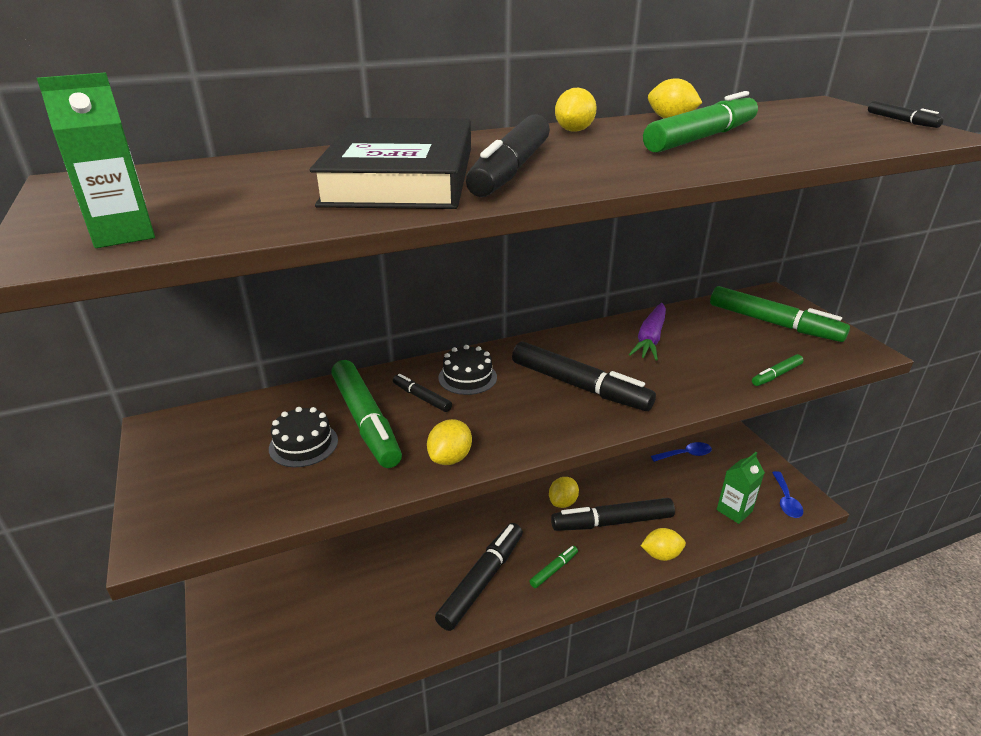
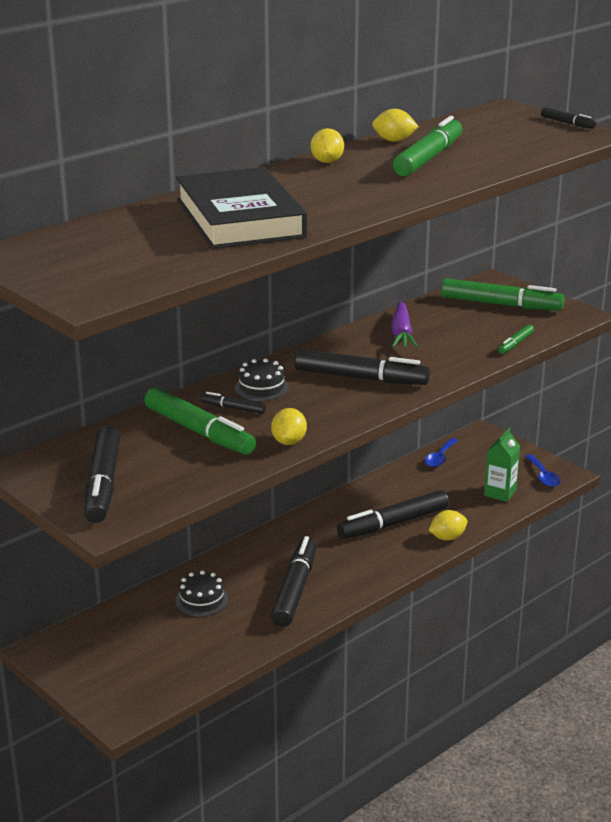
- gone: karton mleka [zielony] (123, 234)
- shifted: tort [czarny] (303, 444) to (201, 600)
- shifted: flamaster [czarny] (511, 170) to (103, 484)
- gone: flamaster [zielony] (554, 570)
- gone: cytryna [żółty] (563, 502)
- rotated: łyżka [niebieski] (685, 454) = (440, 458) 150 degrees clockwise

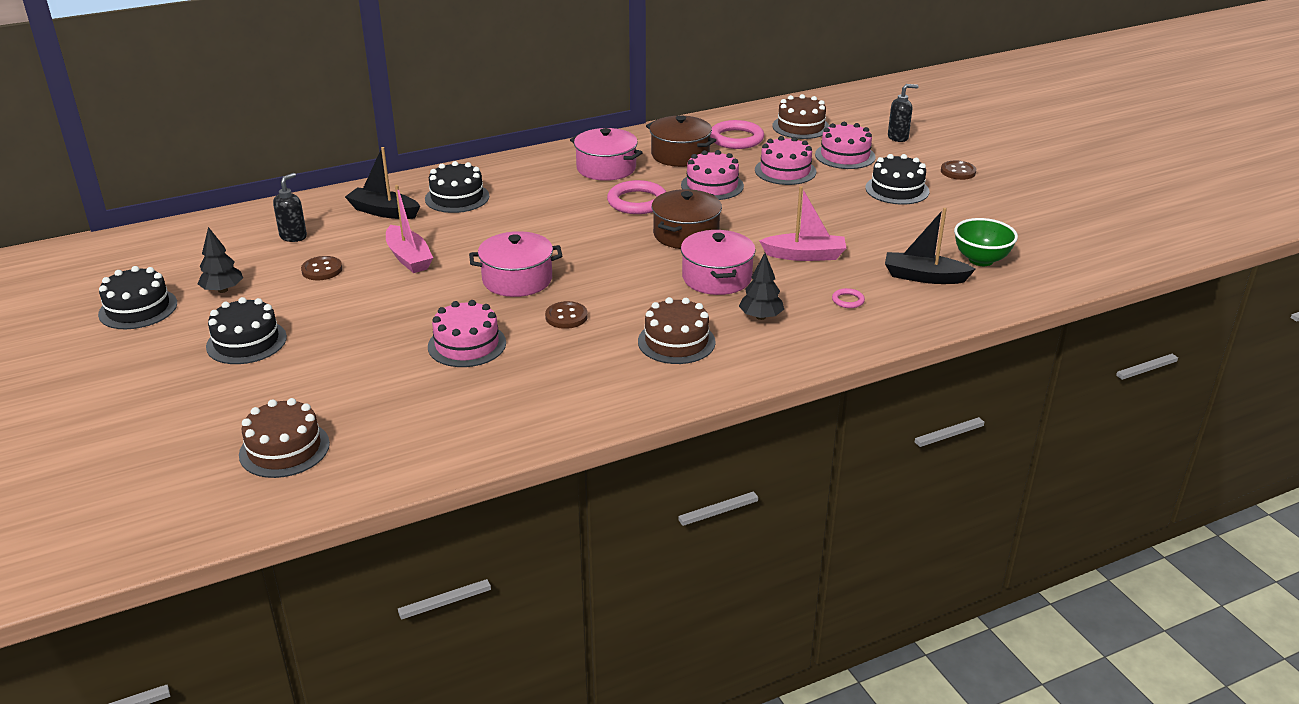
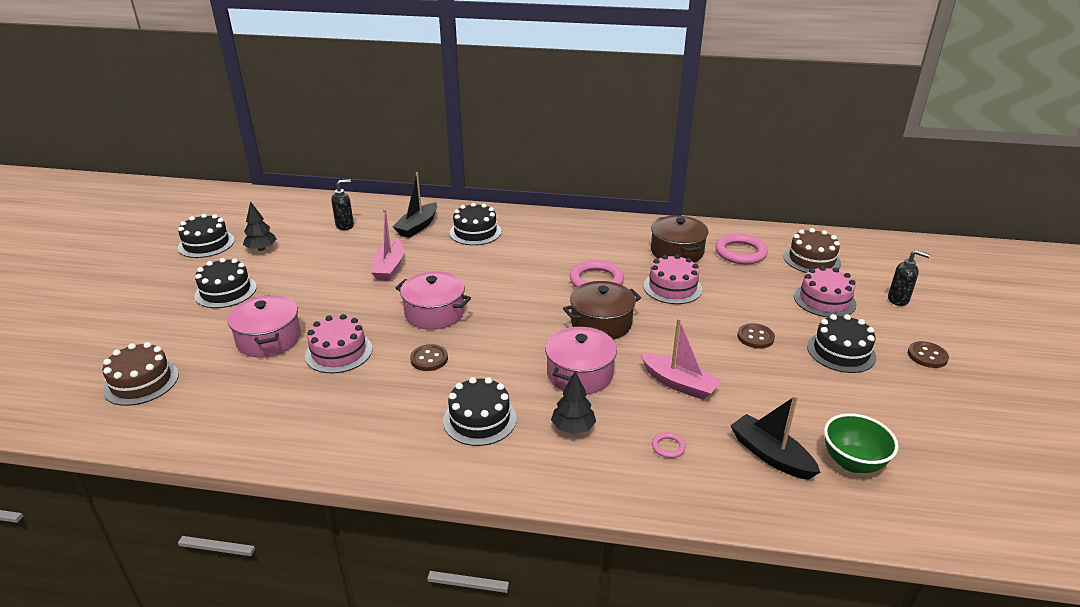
- shifted: guzik [brązowy] (322, 270) to (755, 337)
- rotated: łódka [czarny] (384, 212) = (417, 226) 120 degrees counterclockwise
- shifted: garnek [różowy] (606, 168) to (269, 339)
- repainted: tort [brązowy] (676, 342) to tort [czarny] (479, 419)
- gone: tort [różowy] (785, 171)

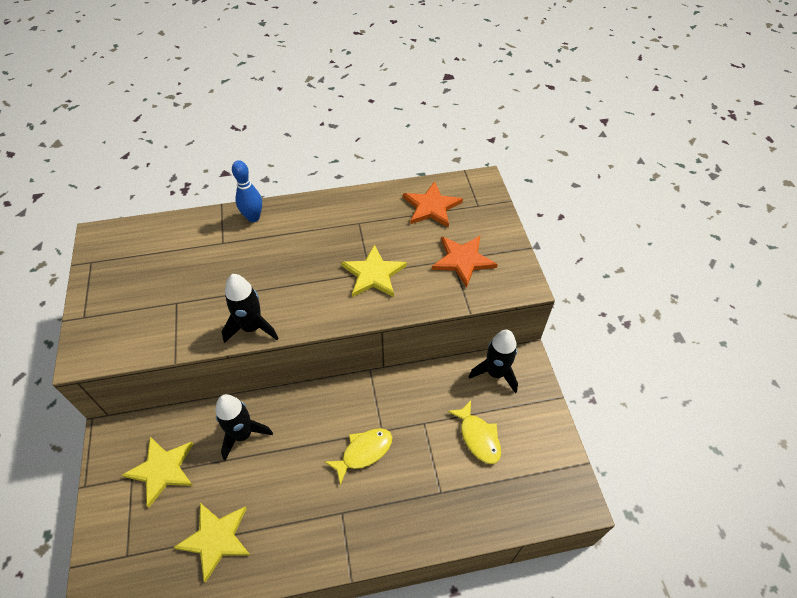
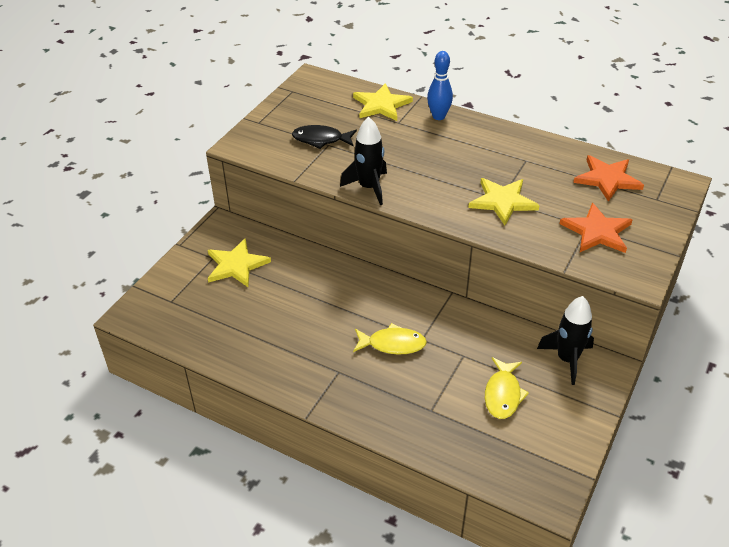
- shifted: gwiazda [żółty] (216, 539) to (381, 105)
- gone: rakieta [czarny] (242, 434)
- new: ryba [czarny] (321, 139)

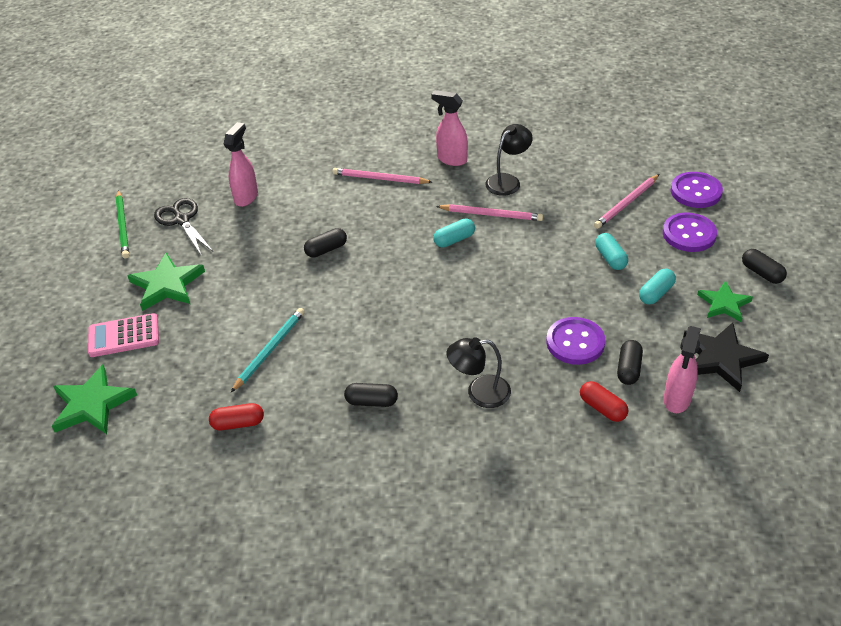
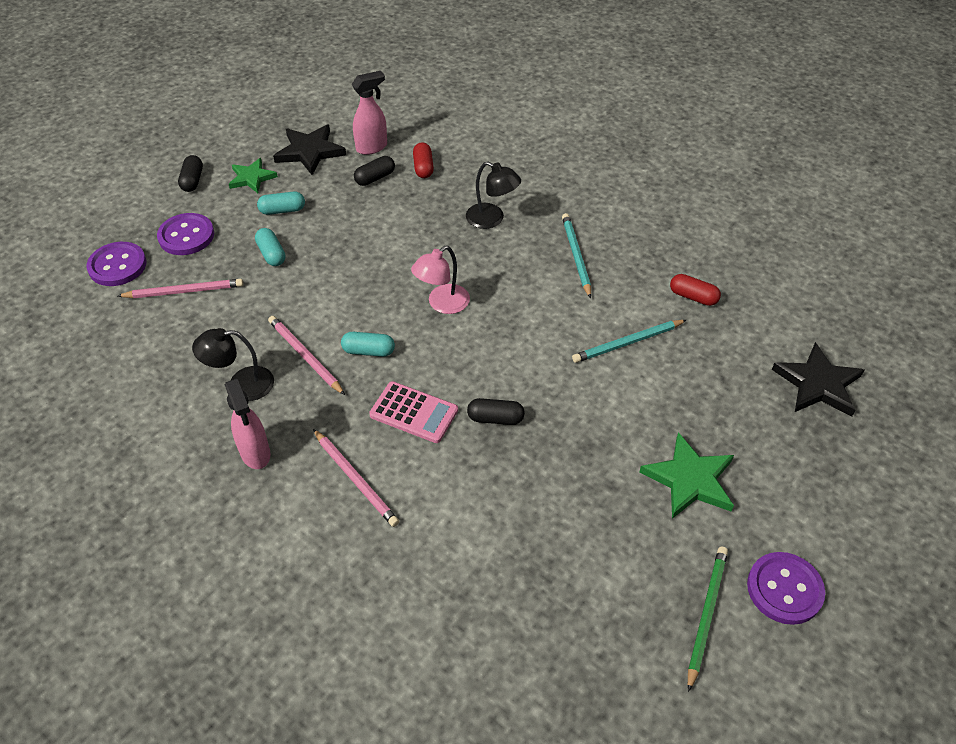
- repainted: gwiazda [zielony] (92, 404) to gwiazda [czarny] (818, 384)
- shifted: kalkulator [różowy] (124, 336) to (414, 413)
- gone: nożyczki [czarny] (182, 220)
- gone: spryskiwacz [różowy] (246, 197)
- swapped: kapsułka [czarny] (371, 401) to ołówek [turkusowy] (576, 256)
- shifted: guzik [fioletowy] (575, 342) to (784, 589)
- rotated: kapsułka [turkusowy] (610, 258) = (271, 254) 45 degrees counterclockwise
- new: lampka [różowy] (442, 304)

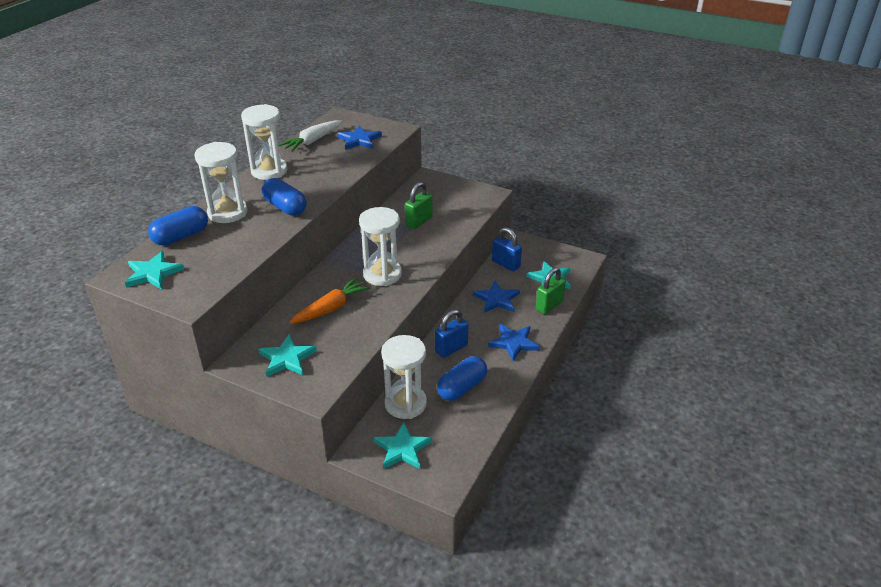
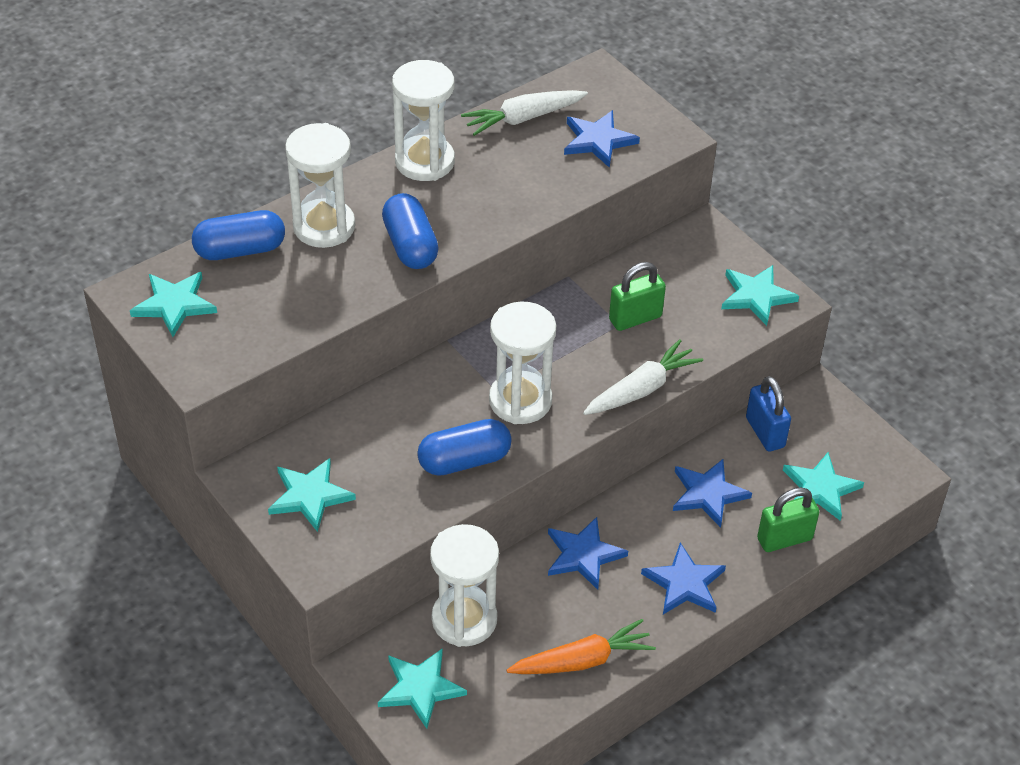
- shifted: marchewka [pomarańczowy] (331, 308) to (582, 660)
- swapped: kłódka [niebieski] (451, 349) to gwiazda [niebieski] (583, 555)
- shifted: kapsułka [niebieski] (462, 387) to (464, 460)
- new: marchewka [biały] (641, 389)
- new: gwiazda [turkusowy] (756, 296)

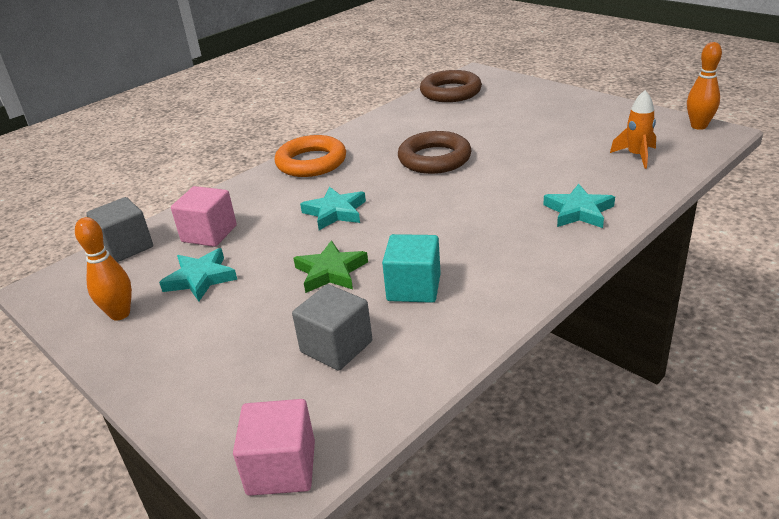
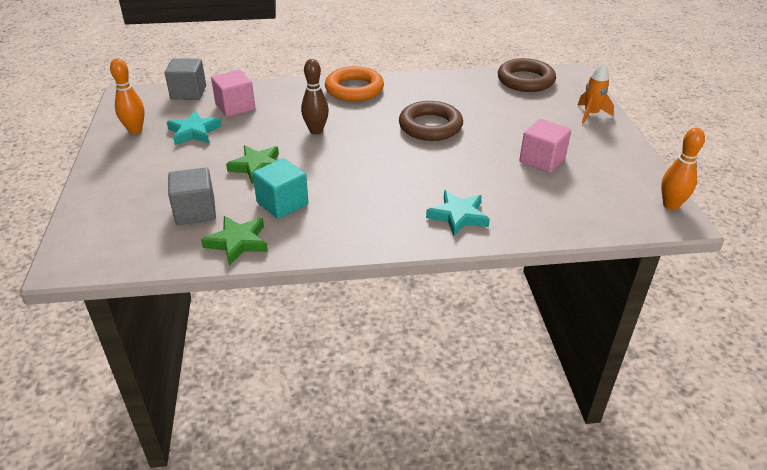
- shifted: sześcian [różowy] (281, 468) to (542, 160)
- swapped: gwiazda [turkusowy] (335, 212) to kręgiel [brązowy] (316, 130)
- shifted: rakieta [pomarańczowy] (636, 156) to (591, 114)
- new: gwiazda [zielony] (238, 242)

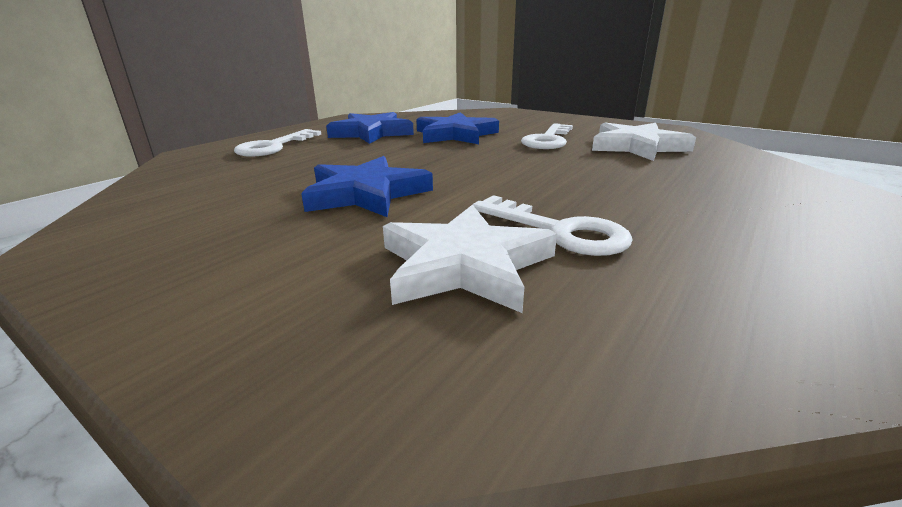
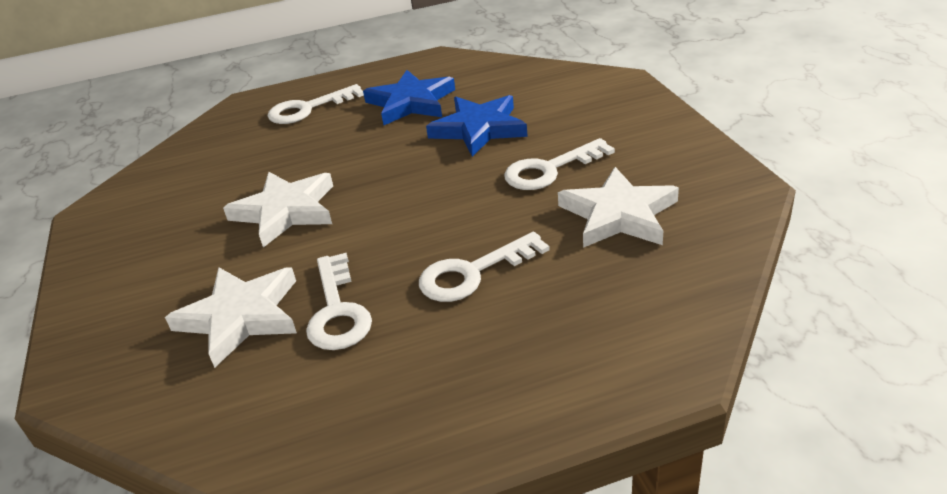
- repainted: gwiazda [niebieski] (366, 193) to gwiazda [biały] (285, 211)
- new: klucz [biały] (473, 273)

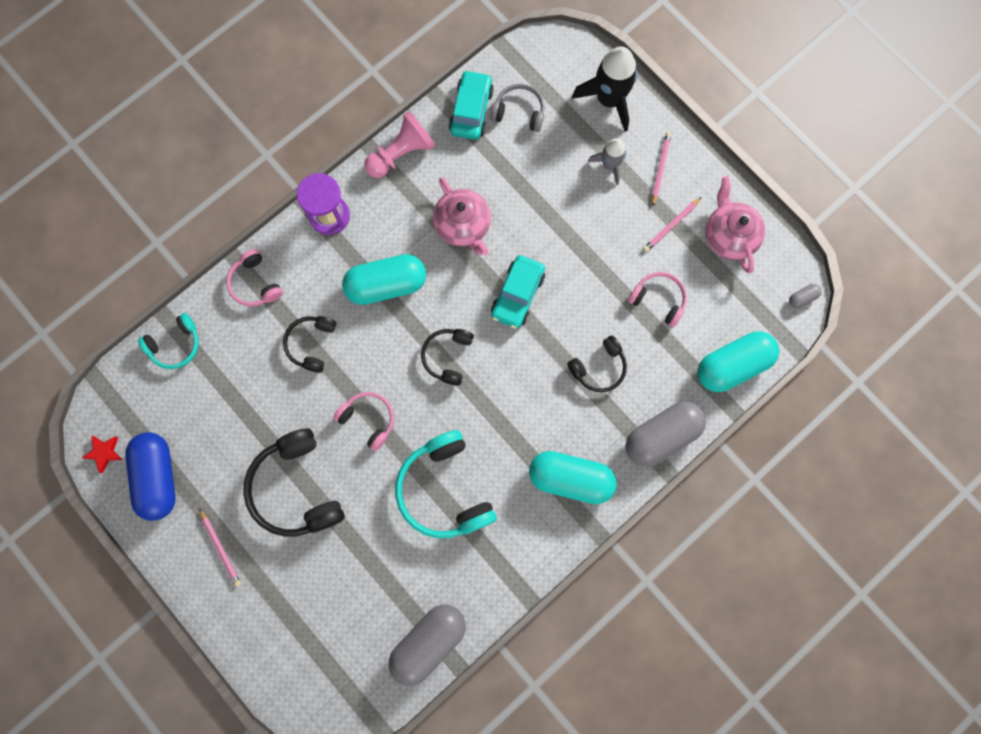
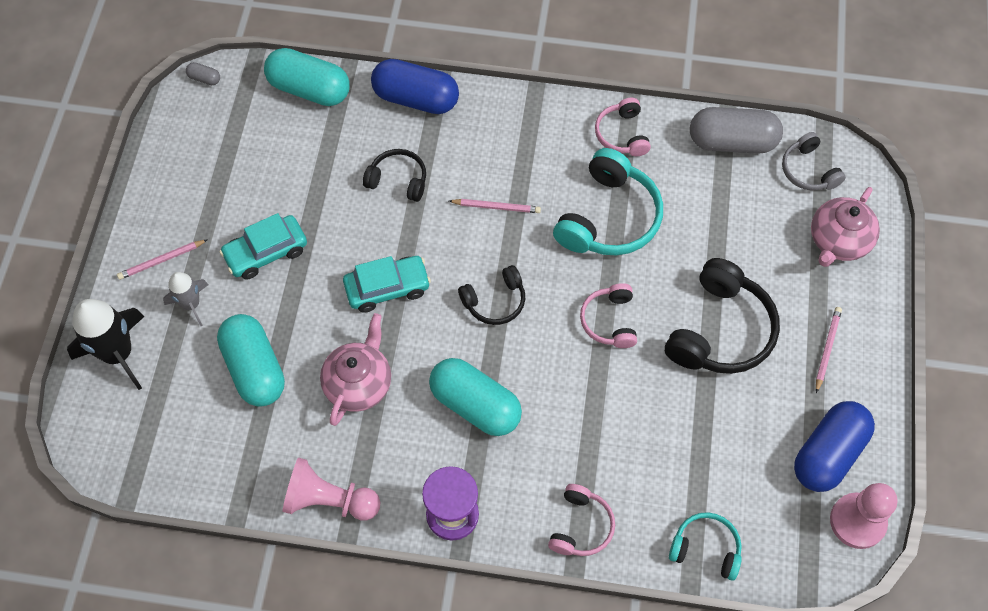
- swapped: gwiazda [czerwony] (104, 453) to pionek [różowy] (857, 521)
- gone: słuchawki [czarny] (311, 344)
- shifted: samochód [turkusowy] (471, 110) to (266, 252)
- shifted: słuchawki [szary] (519, 112) to (808, 170)
- shifted: kapsułka [turkusowy] (570, 478) to (255, 368)
- repainted: kapsułka [szary] (661, 436) to kapsułka [niebieski] (416, 99)
- shifted: słuchawki [różowy] (658, 300) to (622, 134)
- shifted: ołówek [różowy] (671, 225) to (496, 207)
- shifted: imbryk [różowy] (729, 236) to (838, 241)

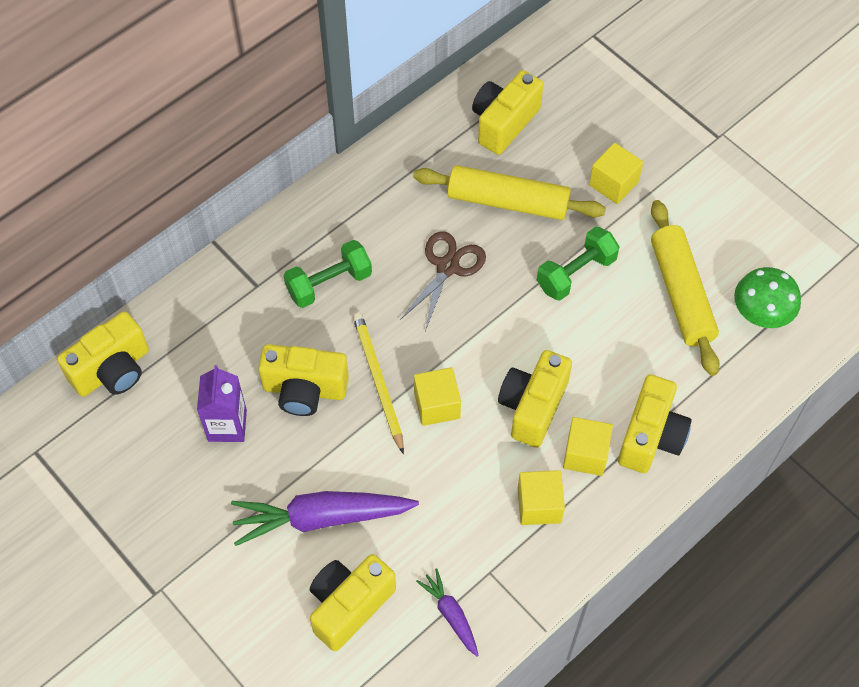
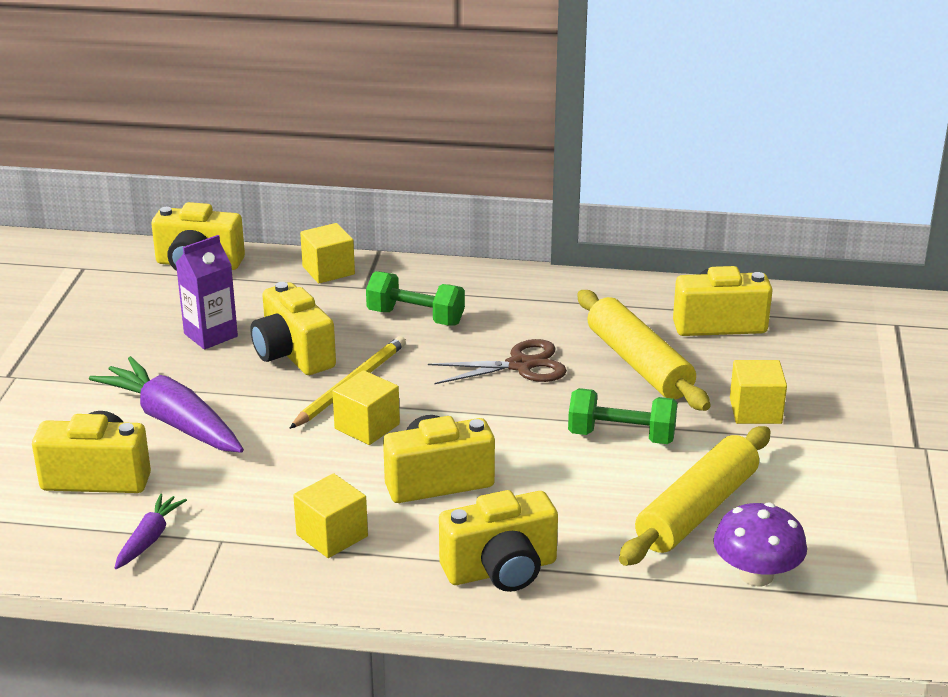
- shifted: sześcian [żółty] (585, 454) to (328, 270)
- repainted: grzyb [zielony] (761, 313) to grzyb [fioletowy] (756, 575)

